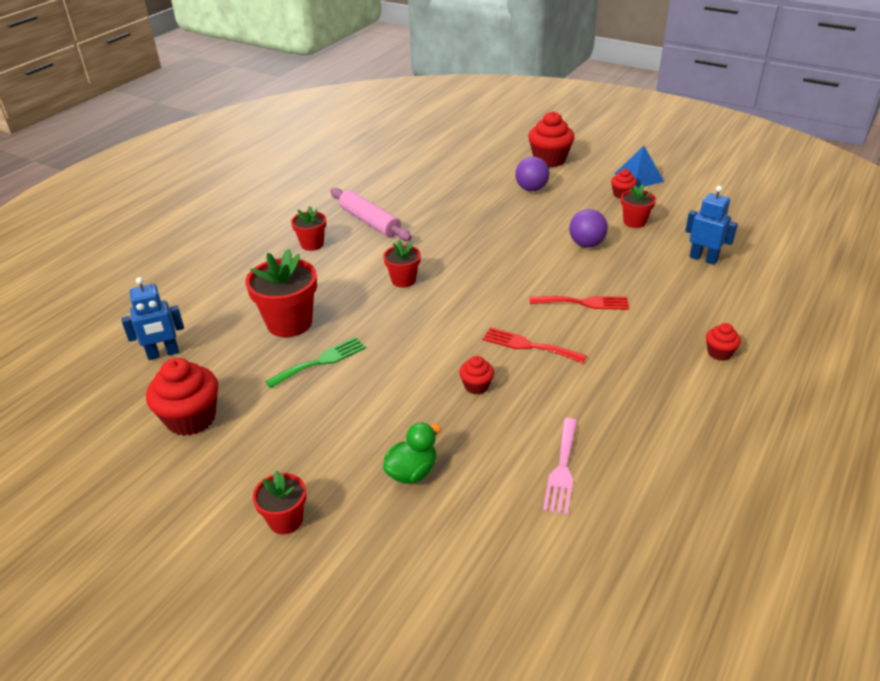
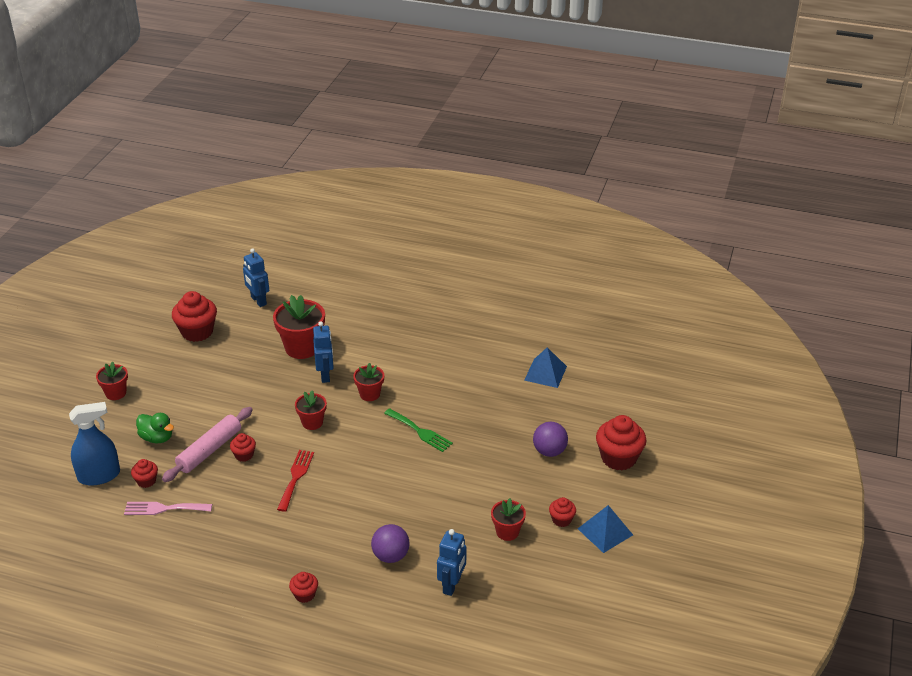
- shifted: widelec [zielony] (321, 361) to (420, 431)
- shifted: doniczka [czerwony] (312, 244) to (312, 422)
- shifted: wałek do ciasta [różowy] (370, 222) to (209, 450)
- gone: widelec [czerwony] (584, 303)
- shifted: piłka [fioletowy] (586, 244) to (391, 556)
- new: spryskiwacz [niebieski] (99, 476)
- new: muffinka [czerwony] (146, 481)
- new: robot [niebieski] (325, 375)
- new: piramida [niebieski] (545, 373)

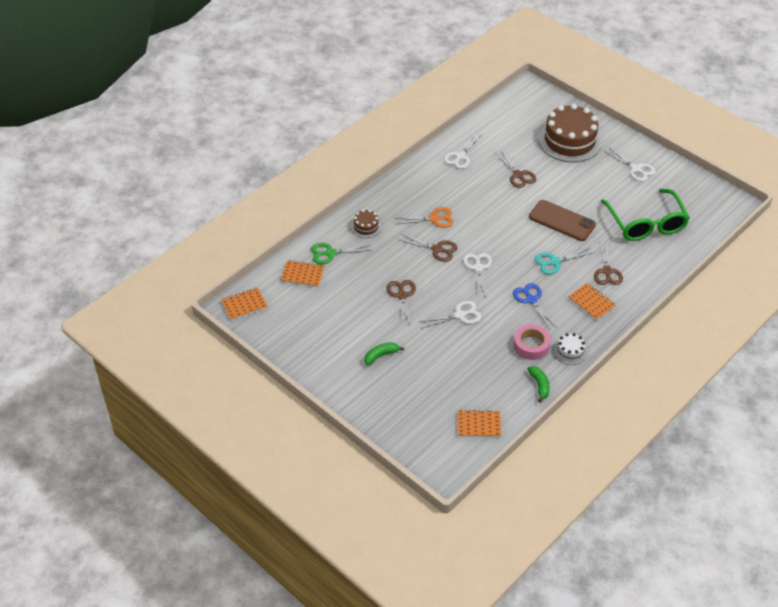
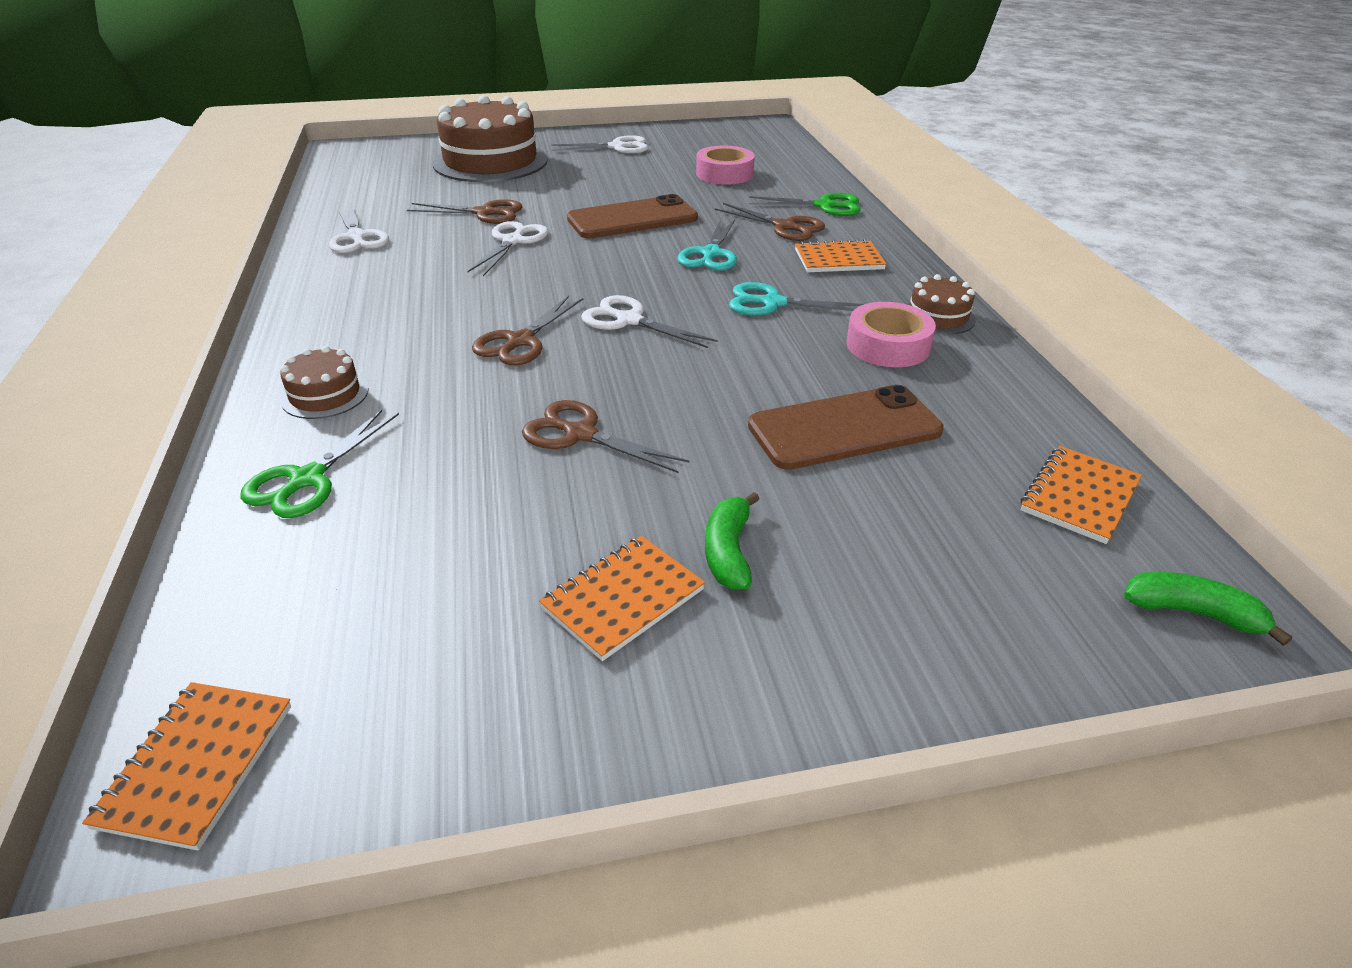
- shifted: zeszyt [pomarańczowy] (302, 275) to (623, 599)
- gone: nożyczki [pomarańczowy] (434, 219)
- rotated: nożyczki [brązowy] (437, 249) = (520, 341) 150 degrees clockwise
- shifted: nożyczki [biały] (460, 315) to (513, 241)
- repainted: nożyczki [niebieski] (531, 300) to nożyczki [turkusowy] (772, 303)
- shifted: banan [zielony] (539, 385) to (1192, 613)
- repainted: tort [biały] (570, 352) to tort [brązowy] (938, 316)
- swapped: okulary [zielony] (645, 223) to taśma klejąca [różowy] (724, 174)
- new: telefon [brązowy] (844, 429)
- new: nożyczki [zielony] (824, 206)

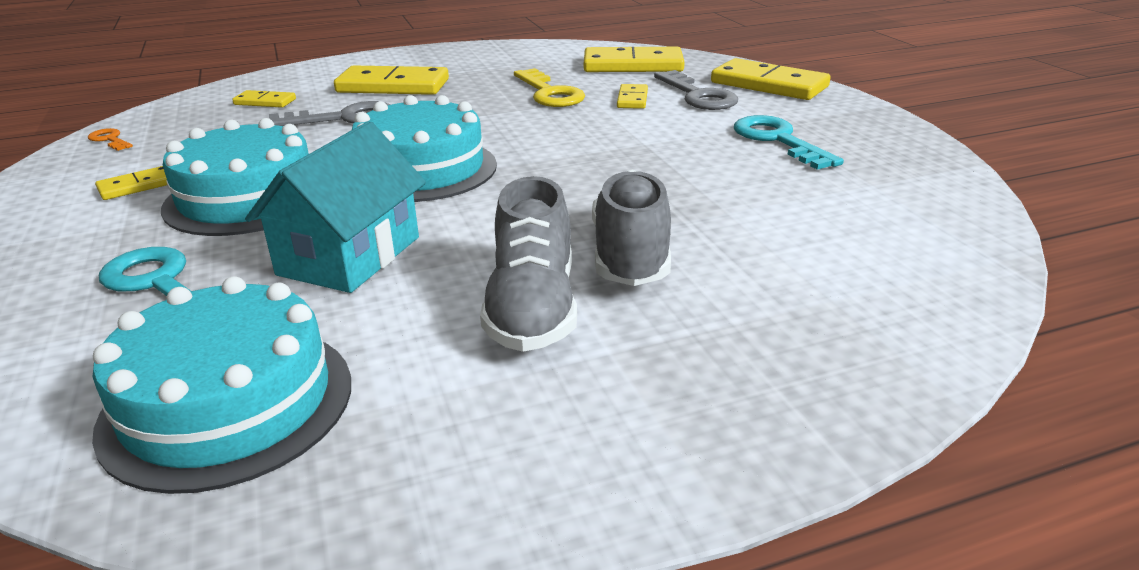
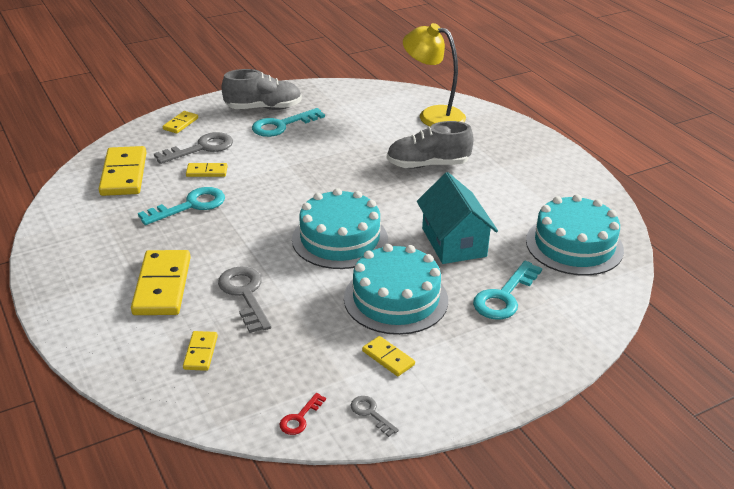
- repainted: klucz [pomarańczowy] (109, 140) to klucz [czerwony] (300, 418)
- rotated: domek [turkusowy] (349, 256) = (453, 242) 60 degrees clockwise
- shifted: but [szary] (532, 309) to (263, 108)
- repainted: klucz [żółty] (549, 93) to klucz [turkusowy] (190, 206)
- scaled: kostka domina [żółty] (769, 85) = (180, 124) x0.51
- new: klucz [szary] (370, 413)
- new: lampka [żółty] (432, 115)

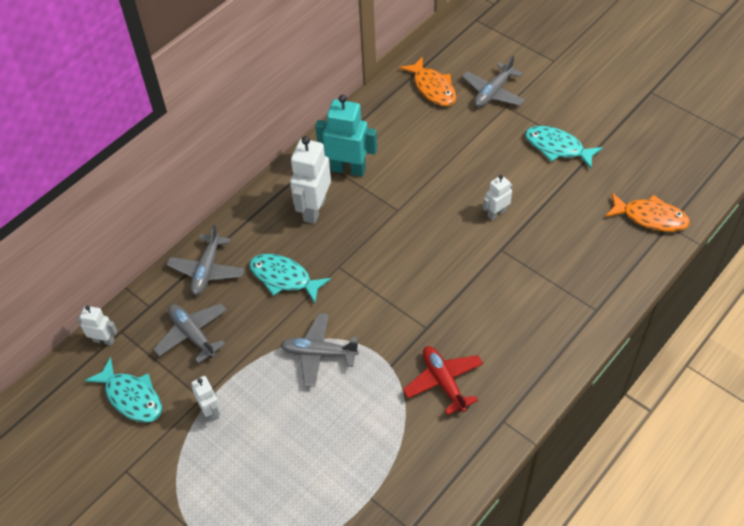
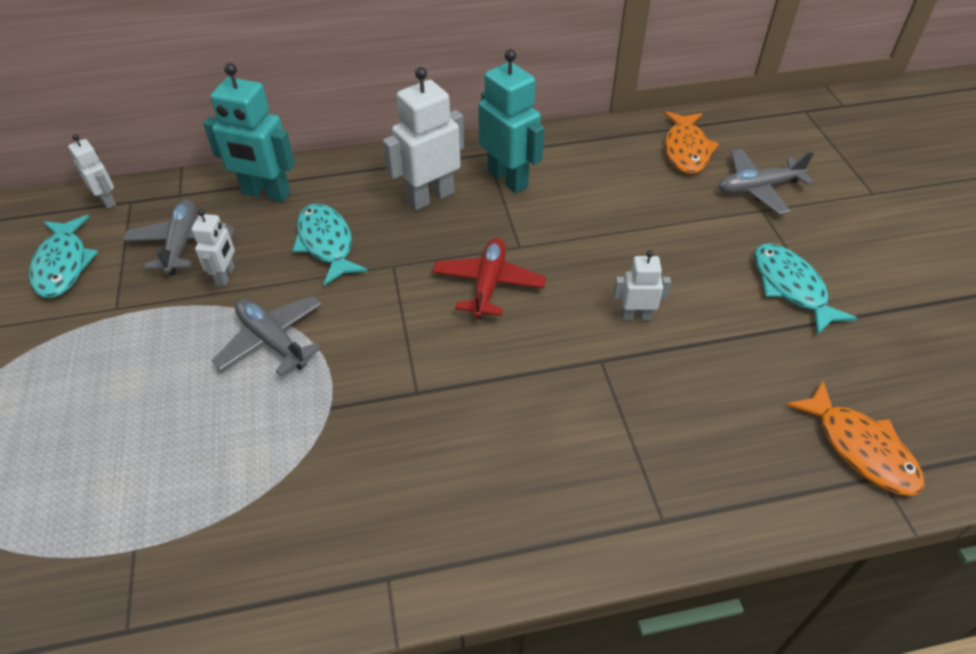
- swapped: samolot [szary] (207, 270) to robot [turkusowy] (266, 193)
- shifted: robot [biały] (211, 411) to (225, 276)
- shifted: samolot [czerwony] (443, 382) to (488, 284)

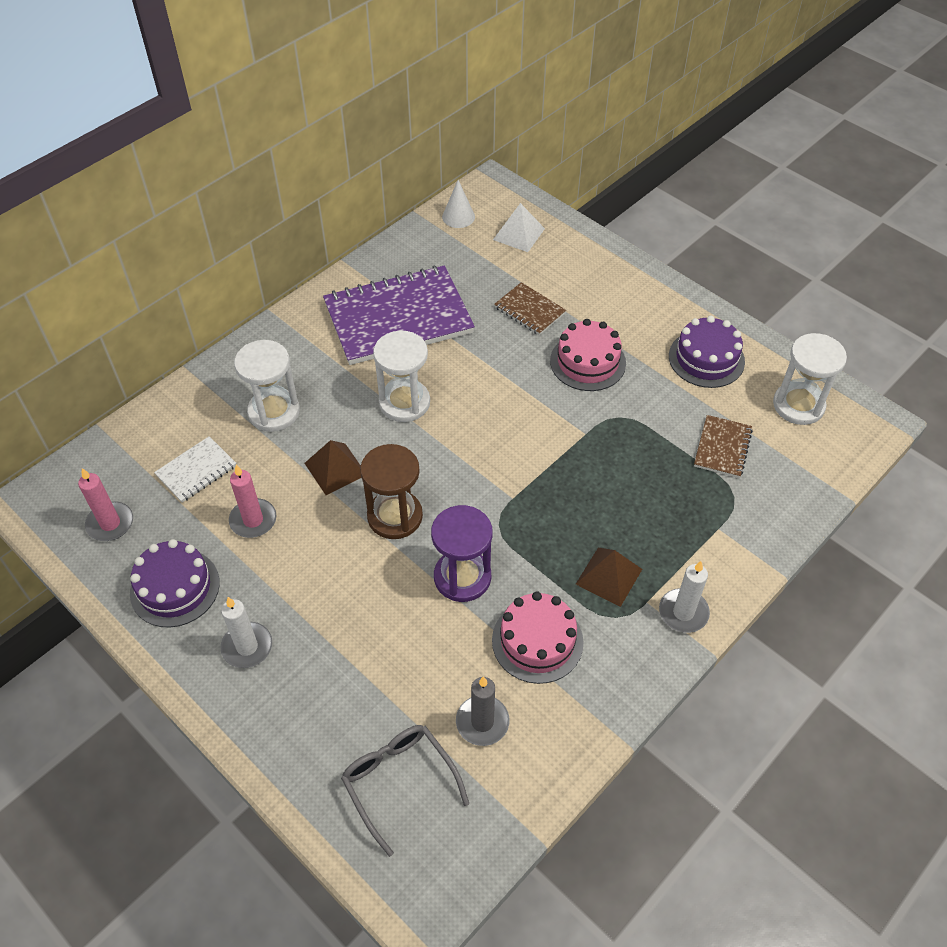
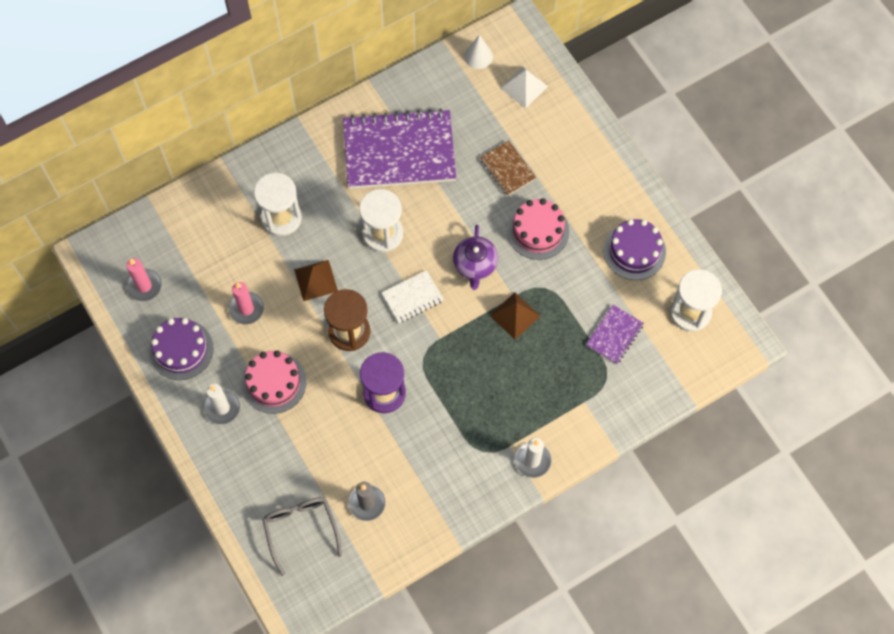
- shifted: zeszyt [biały] (196, 471) to (412, 297)
- shifted: tort [różowy] (537, 641) to (274, 382)
- shifted: piramida [brązowy] (609, 576) to (515, 315)
- repainted: zeszyt [brązowy] (722, 448) to zeszyt [fioletowy] (614, 335)
- new: imbryk [fioletowy] (475, 264)

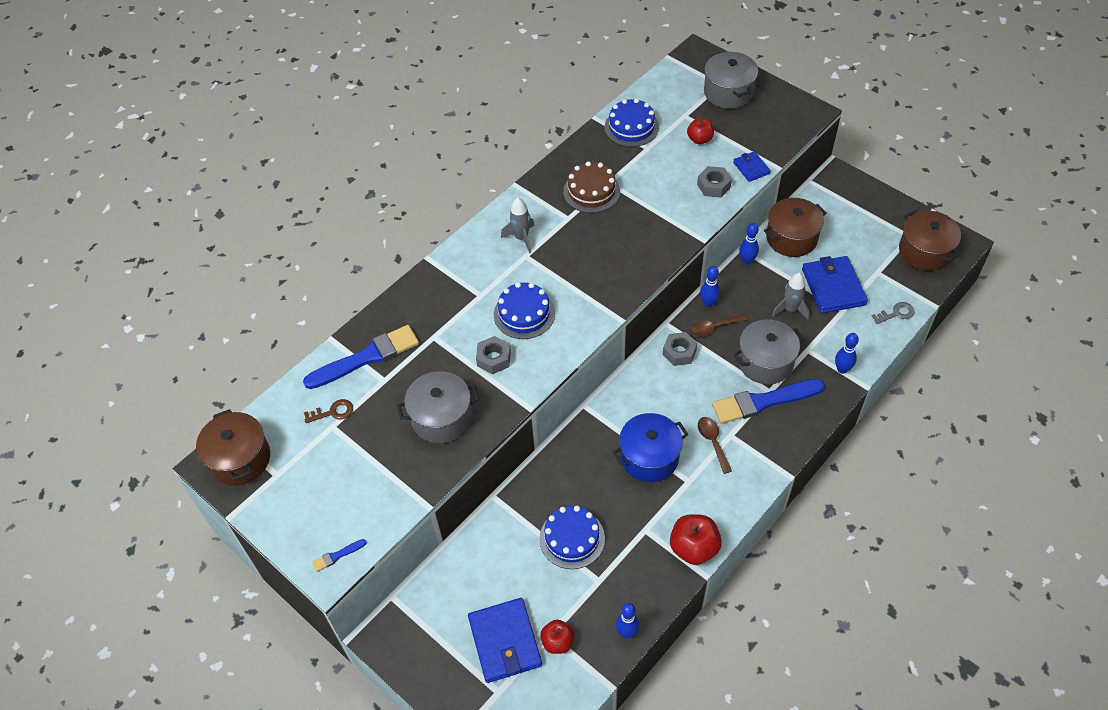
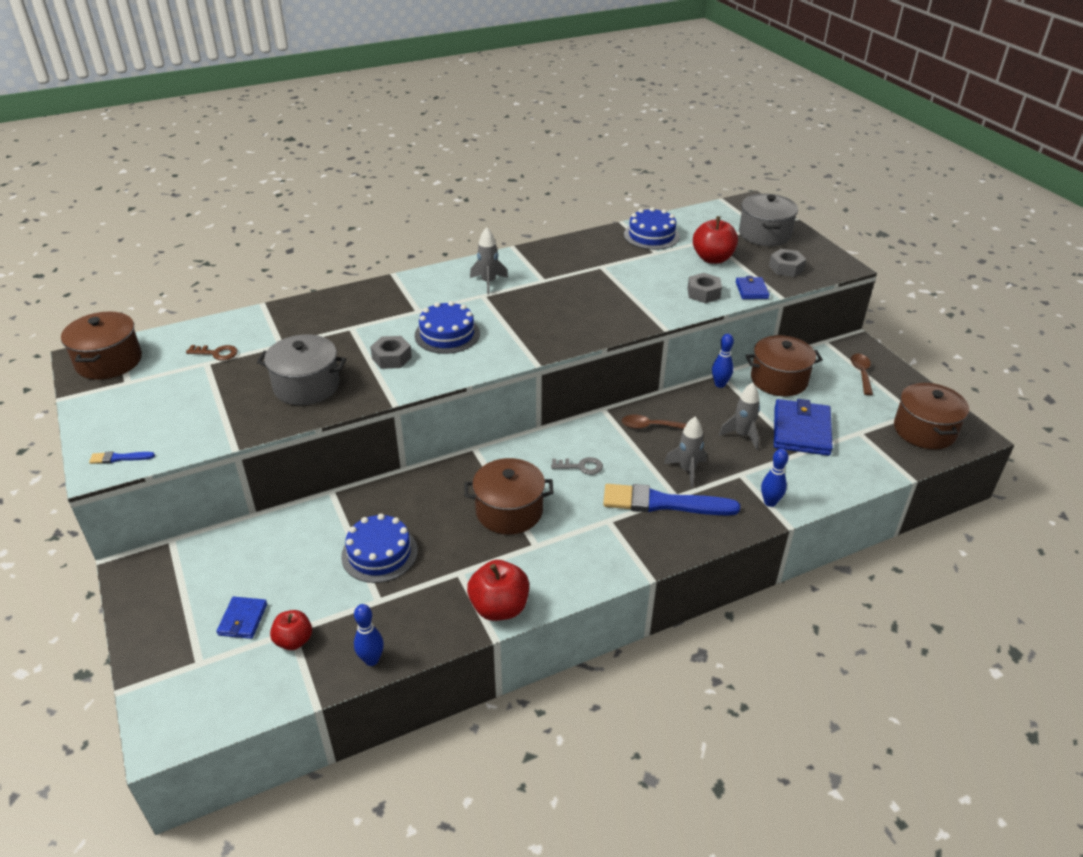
- gone: pędzel [niebieski] (366, 357)
- scaled: portfel [niebieski] (505, 641) = (243, 619) x0.53
- gone: tort [brązowy] (591, 191)
- repainted: garnek [niebieski] (649, 457) to garnek [brązowy] (509, 511)
- shifted: nakrętka [szary] (679, 352) to (786, 268)
- scaled: jabłko [czerwony] (699, 139) = (712, 259) x1.58
- shifted: łyżka [brązowy] (712, 442) to (861, 373)
- gone: kręgiel [niebieski] (708, 303)
- swapped: garnek [szary] (765, 362) to rakieta [szary] (687, 470)
- shifted: klucz [szary] (896, 313) to (581, 466)

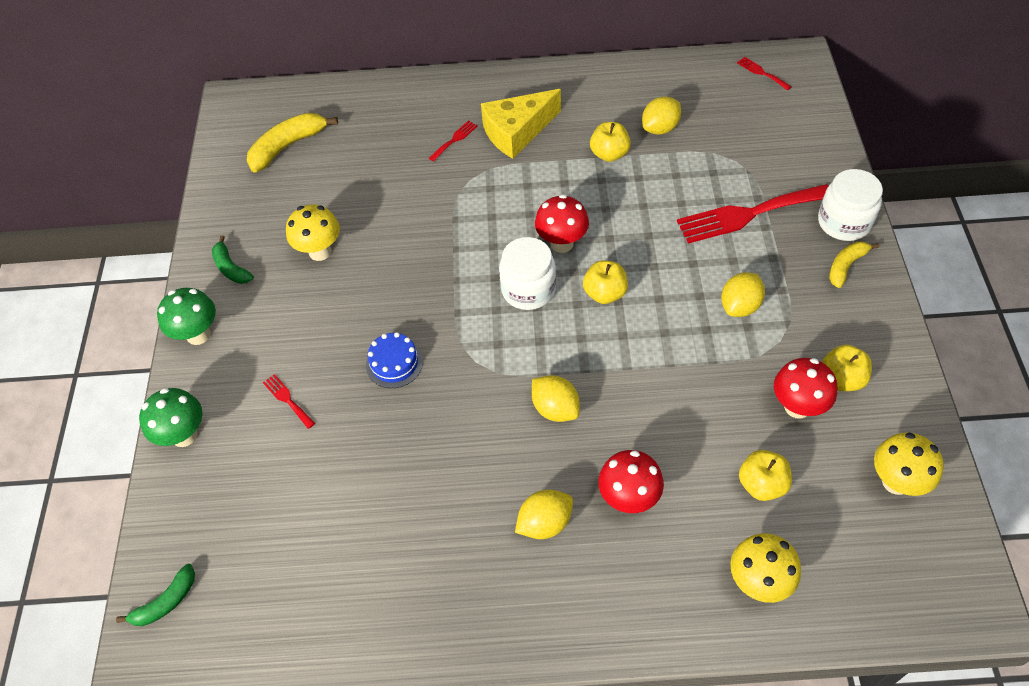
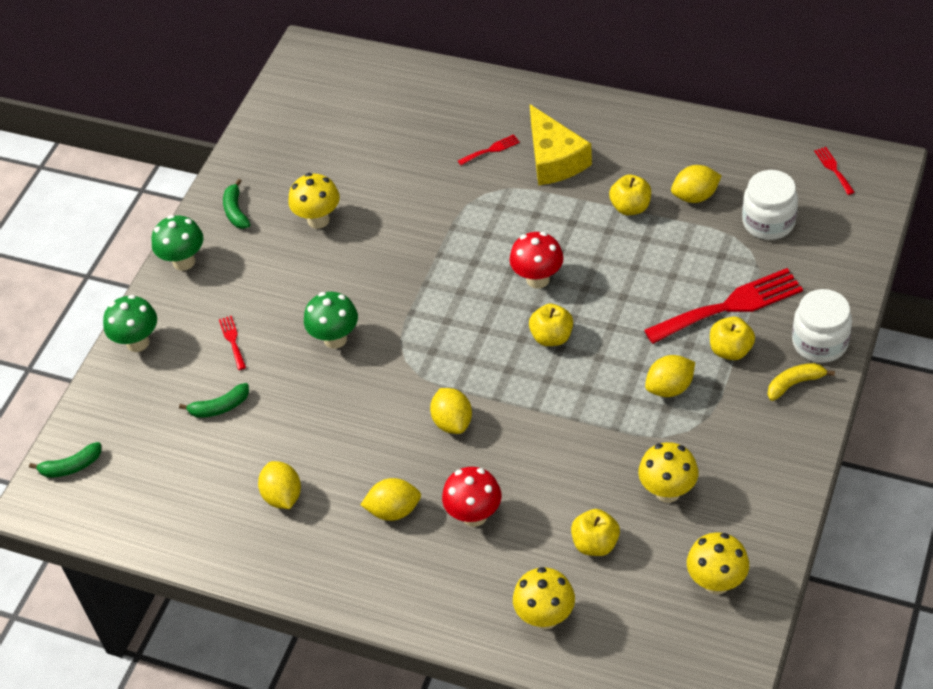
- gone: banan [żółty] (288, 146)
- swapped: tort [niebieski] (394, 363) to grzyb [zielony] (335, 339)
- rotated: ser [żółty] (517, 132) = (554, 159) 105 degrees counterclockwise
- shifted: słoik [biały] (528, 289) to (768, 222)
- rotated: widelec [czerwony] (748, 214) = (730, 306) 150 degrees clockwise
- repainted: grzyb [czerwony] (797, 406) to grzyb [żółty] (668, 491)
- shifted: jabłko [żółty] (841, 379) to (730, 350)
- new: banan [zielony] (219, 407)
- new: cytryna [żółty] (283, 496)

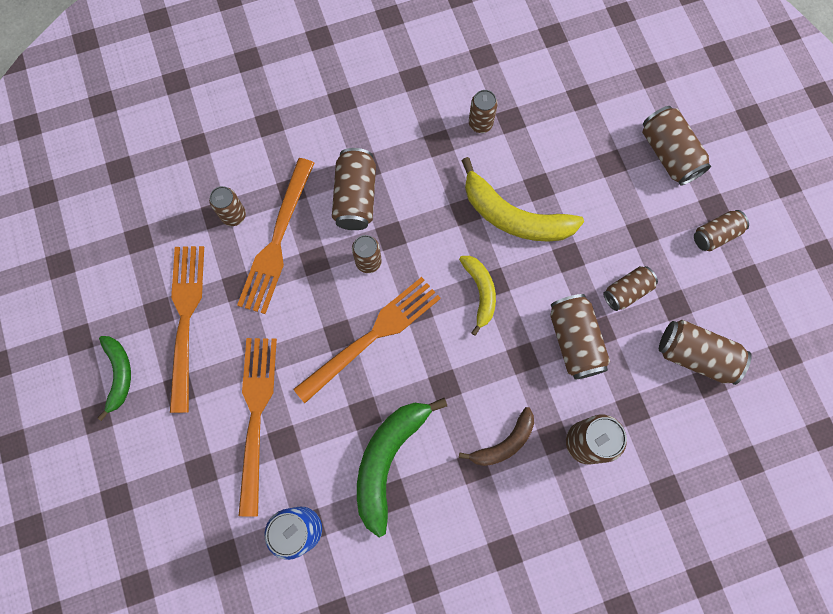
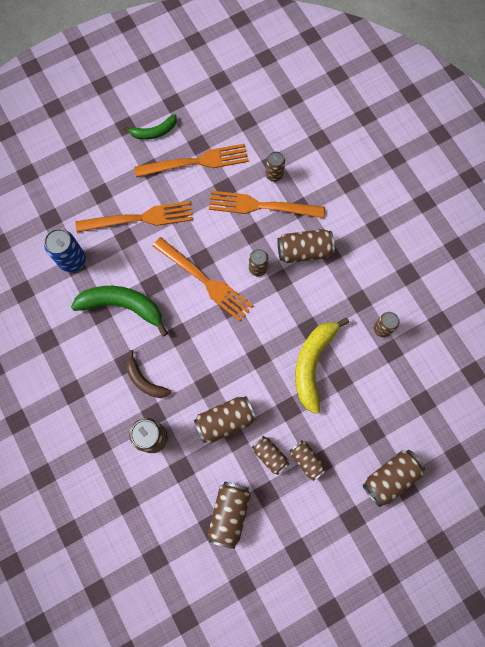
- gone: banan [żółty] (480, 292)
- shifted: puszka [brązowy] (715, 235) to (306, 460)

